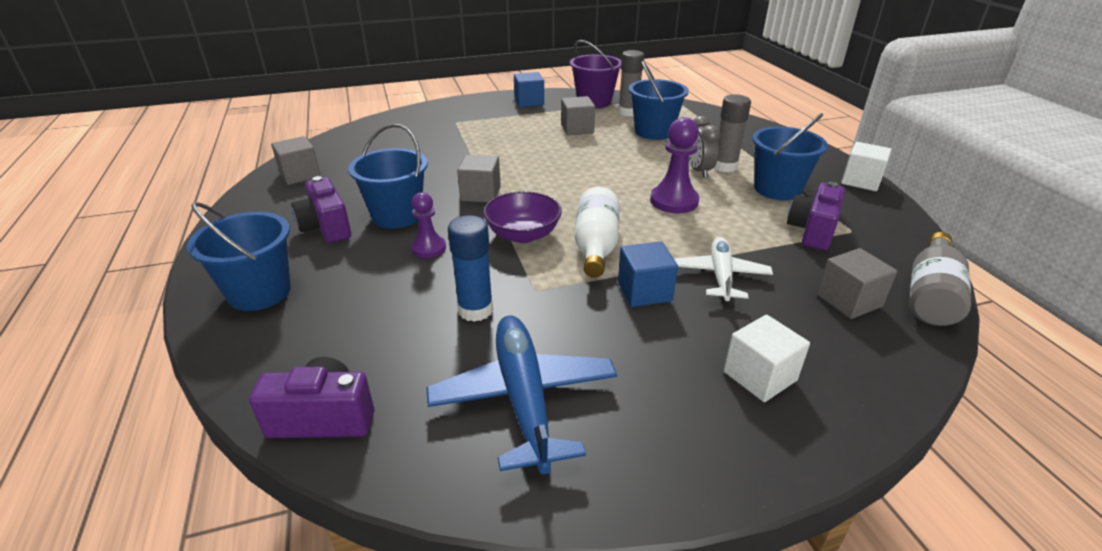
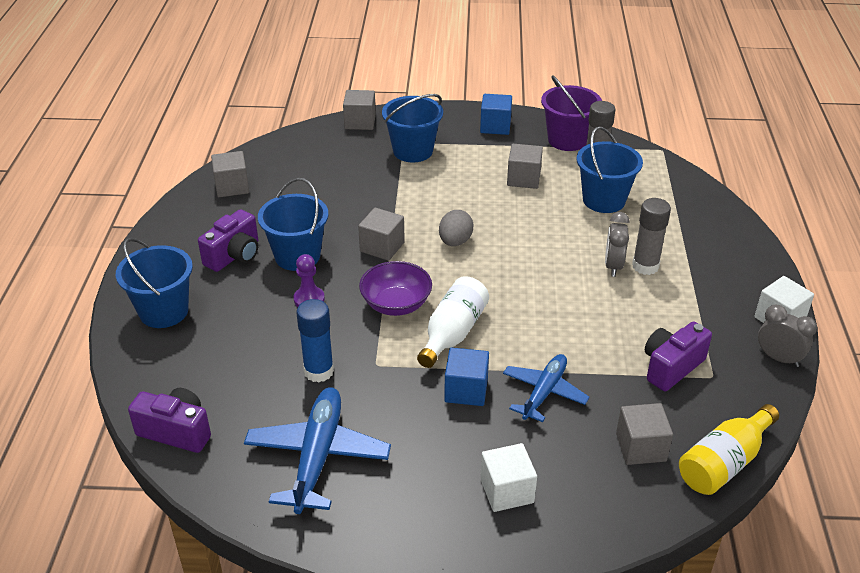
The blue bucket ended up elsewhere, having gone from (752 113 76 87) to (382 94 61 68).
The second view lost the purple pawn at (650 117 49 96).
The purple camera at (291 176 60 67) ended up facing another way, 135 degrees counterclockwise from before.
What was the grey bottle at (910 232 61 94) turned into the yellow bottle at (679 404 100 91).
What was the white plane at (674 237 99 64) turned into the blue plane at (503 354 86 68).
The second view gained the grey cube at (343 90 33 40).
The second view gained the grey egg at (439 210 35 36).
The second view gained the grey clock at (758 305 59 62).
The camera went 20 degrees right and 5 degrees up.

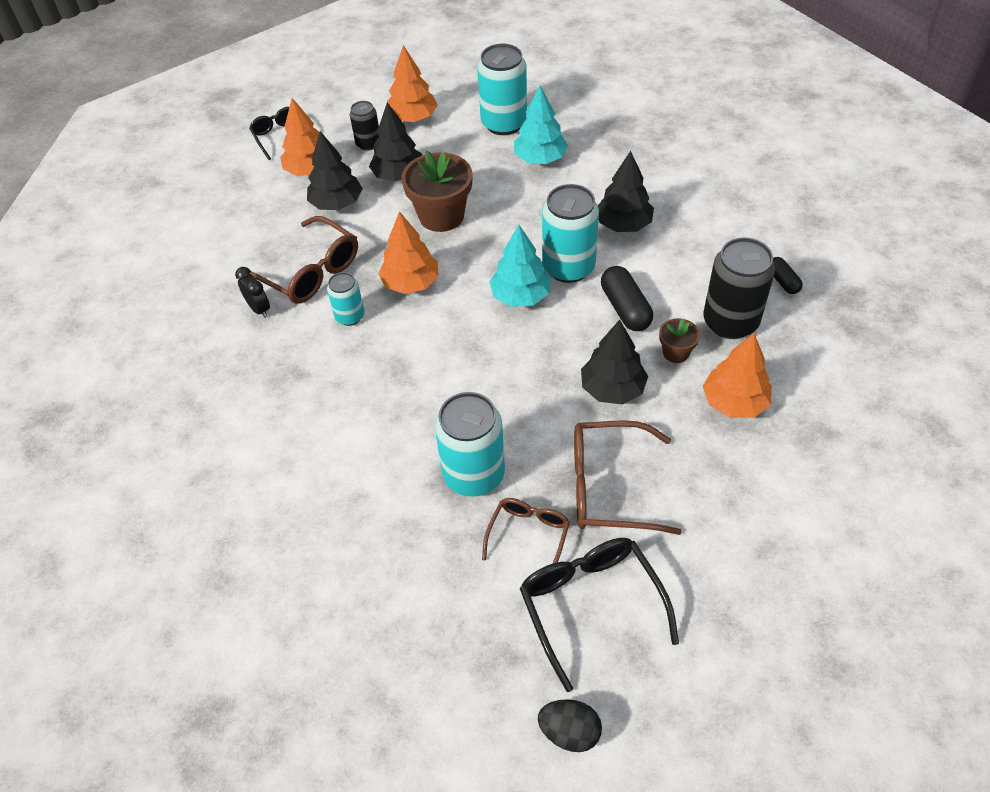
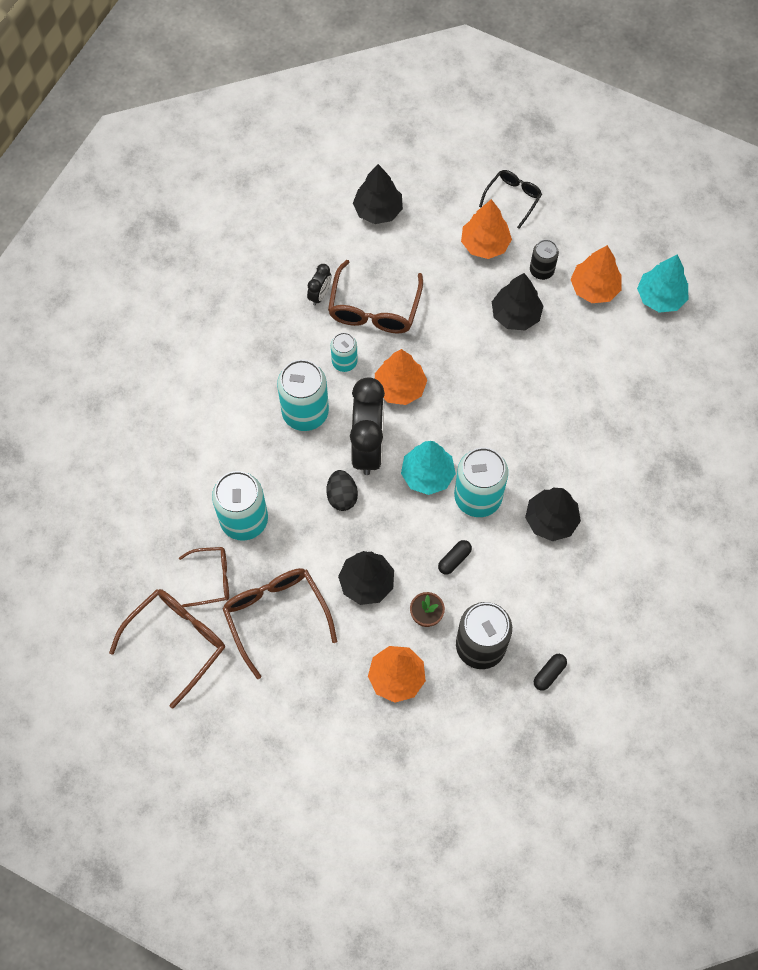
The turquoise can ended up elsewhere, having gone from (477 44 50 91) to (277 360 52 71).
The turquoise tree ended up elsewhere, having gone from (514 85 54 79) to (637 254 51 59).
The black tree ended up elsewhere, having gone from (307 131 56 79) to (353 164 50 60).
The second view lost the brown flower pot at (402 151 71 81).
The size of the black capsule at (601 266 52 65) changed by a factor of 0.59.
What was the black glasses at (520 538 159 154) turned into the brown glasses at (109 589 116 119).
The black egg ended up elsewhere, having gone from (538 699 64 53) to (327 470 31 41).
The second view gained the black clock at (350 377 35 98).
The camera went 60 degrees right and 15 degrees up.

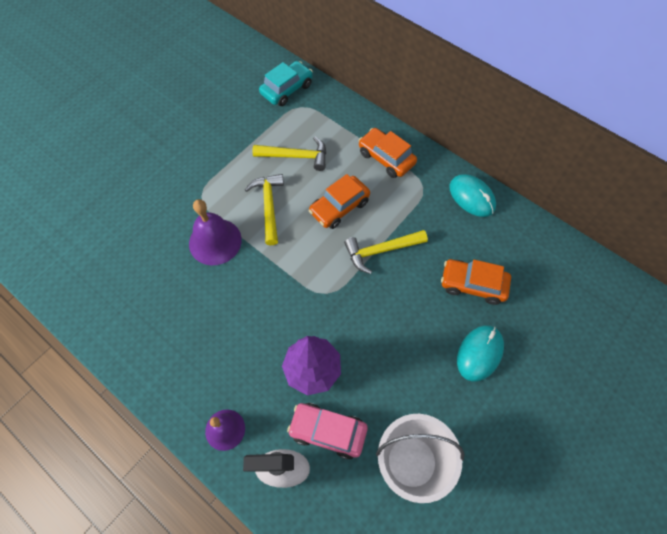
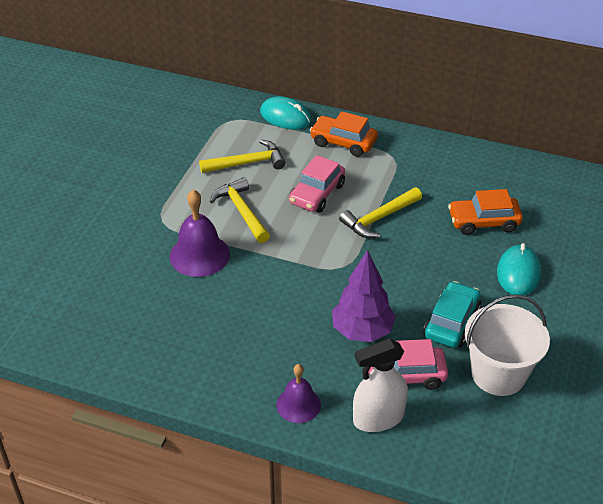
The turquoise car ended up elsewhere, having gone from (259 61 54 45) to (423 281 58 67).
What was the orange car at (309 174 61 55) turned into the pink car at (289 155 56 58).
The turquoise mouse ended up elsewhere, having gone from (449 174 47 43) to (260 96 51 33).
The camera went 20 degrees left and 20 degrees down.

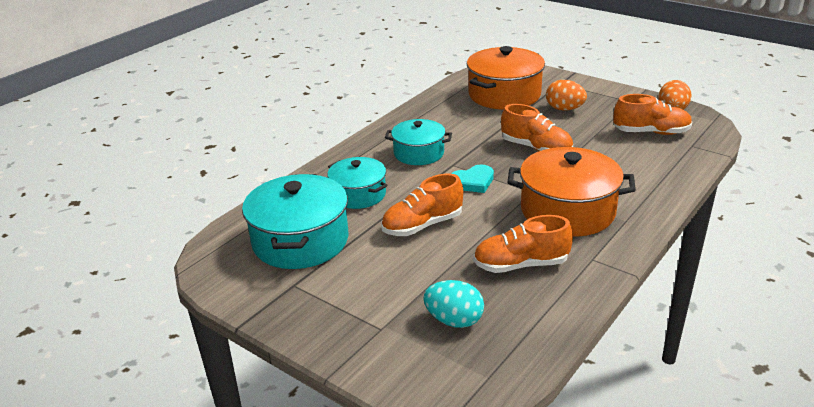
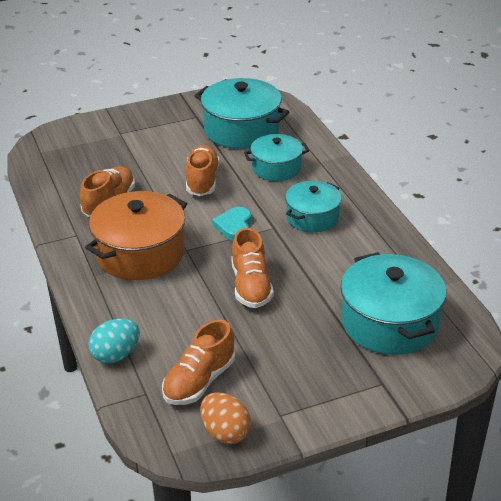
What was the orange pot at (467 46 78 64) turned into the turquoise pot at (341 252 105 103).
The second view lost the orange egg at (546 80 41 31).
The orange shoe at (501 104 72 47) ended up facing another way, 75 degrees counterclockwise from before.
The turquoise egg ended up elsewhere, having gone from (423 280 61 48) to (88 319 52 44).
The camera went 120 degrees right and 5 degrees up.

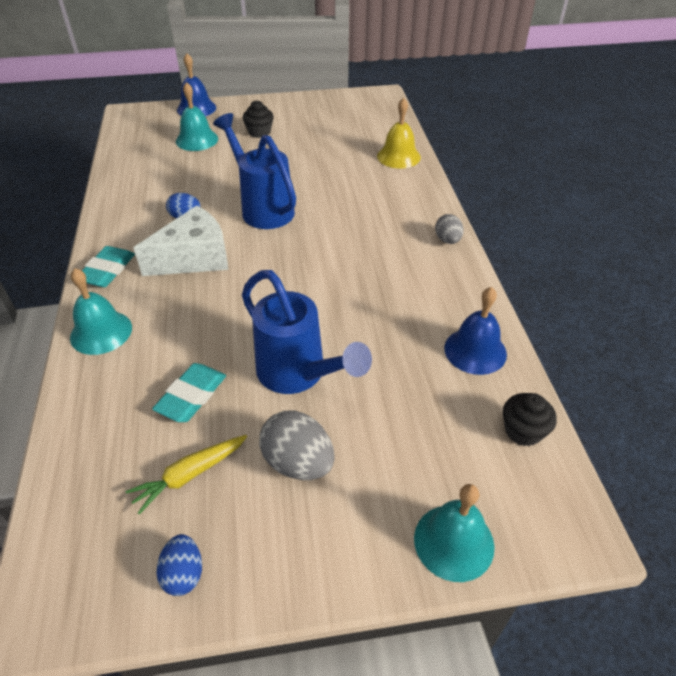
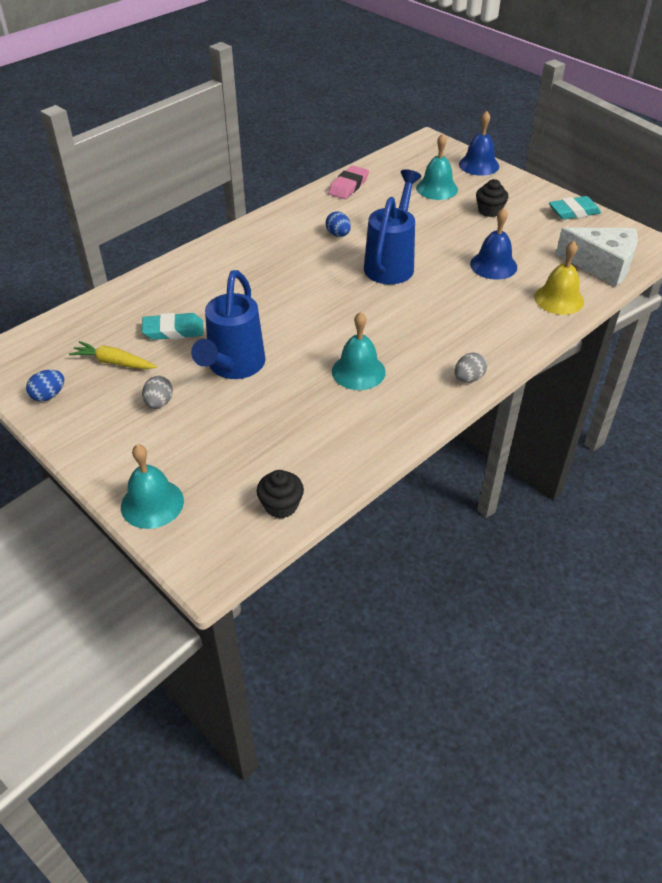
The white cheese ended up elsewhere, having gone from (134 206 94 70) to (556 227 82 60).
The turquoise eraser ended up elsewhere, having gone from (82 246 53 41) to (549 196 52 24).
The turquoise bell ended up elsewhere, having gone from (70 268 62 87) to (332 312 54 78).
The blue bell ended up elsewhere, having gone from (444 287 63 88) to (470 208 47 72).
The size of the grey egg at (259 411 76 69) changed by a factor of 0.61.
The second view gained the pink eraser at (328 165 41 34).
The camera went 55 degrees right and 0 degrees up.

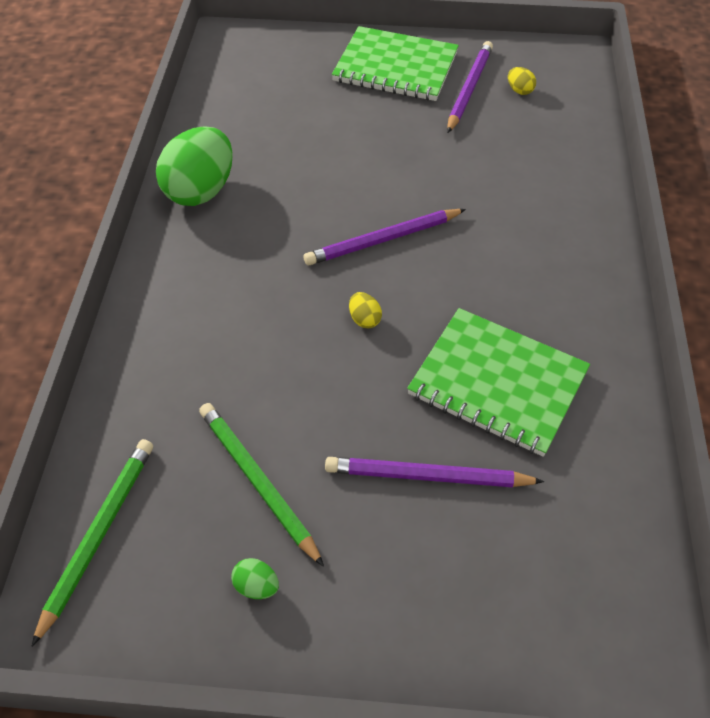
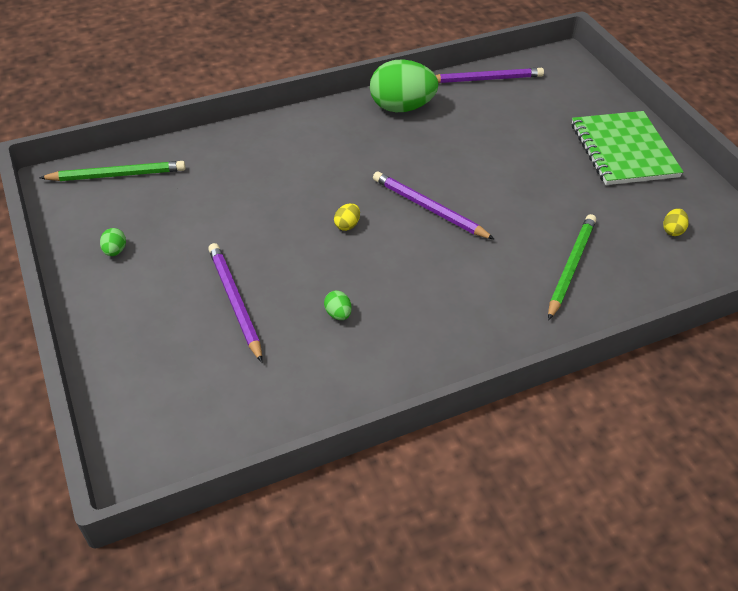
The purple pencil ended up elsewhere, having gone from (447 41 46 92) to (435 68 109 15).
Where the green notebook stood at (407 308 183 149), the green egg came to stand at (324 290 28 30).
The green pencil ended up elsewhere, having gone from (199 403 125 164) to (548 214 48 106).
The camera went 60 degrees right and 5 degrees down.

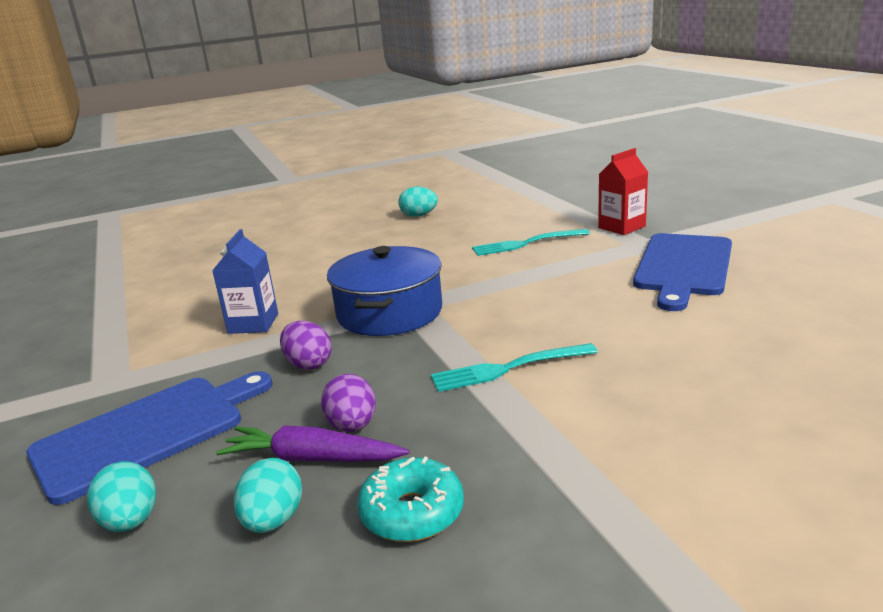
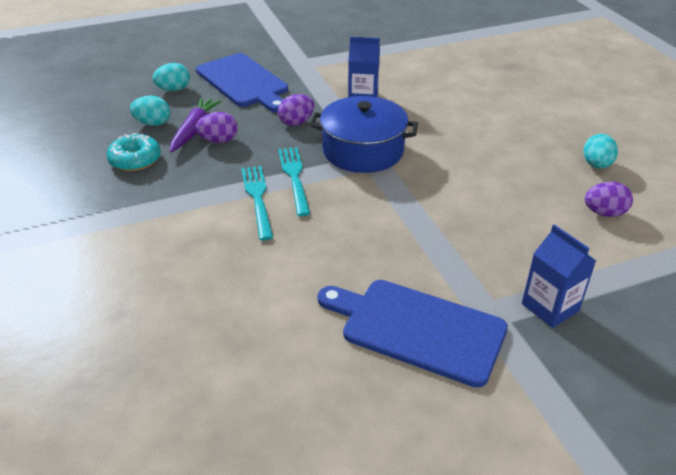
What was the red carton at (598 148 50 87) turned into the blue carton at (522 224 74 104).
The turquoise fork ended up elsewhere, having gone from (472 229 118 27) to (278 147 32 69).
The second view gained the purple egg at (585 182 48 35).
The camera went 90 degrees right and 15 degrees up.

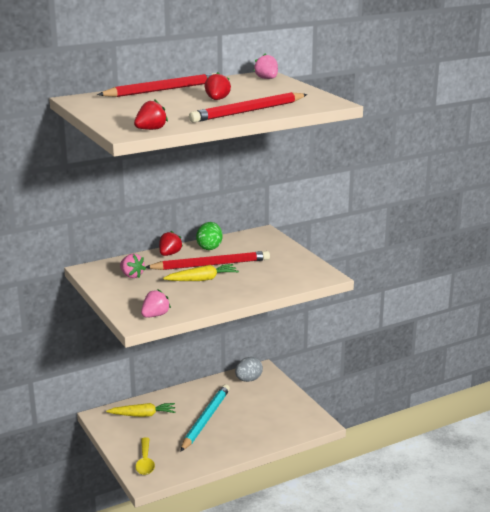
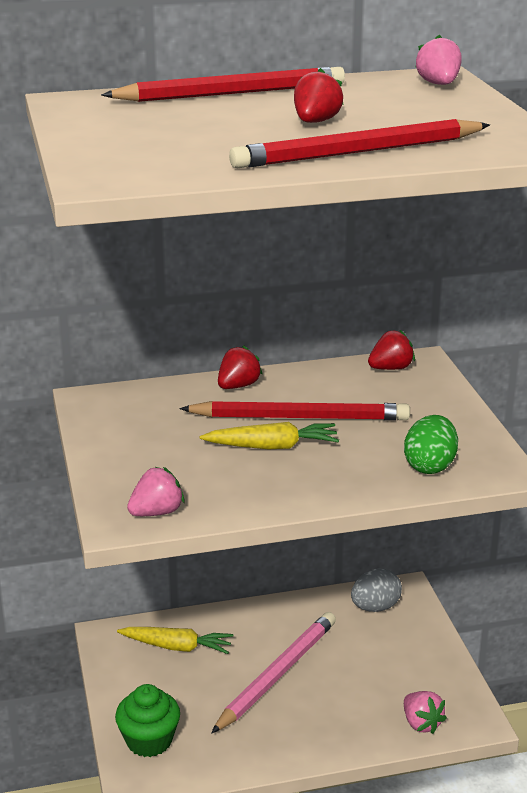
The red strawberry ended up elsewhere, having gone from (134 99 34 31) to (368 330 47 40).
The green egg ended up elsewhere, having gone from (196 222 27 28) to (404 415 54 59).
The pink strawberry ended up elsewhere, having gone from (120 254 26 24) to (404 691 43 43).
What was the turquoise pencil at (180 384 50 68) turned into the pink pencil at (211 612 125 122).
Where the yellow spoon stood at (135 437 20 38), the green cupcake came to stand at (115 684 65 73).
The camera went 15 degrees right and 5 degrees up.

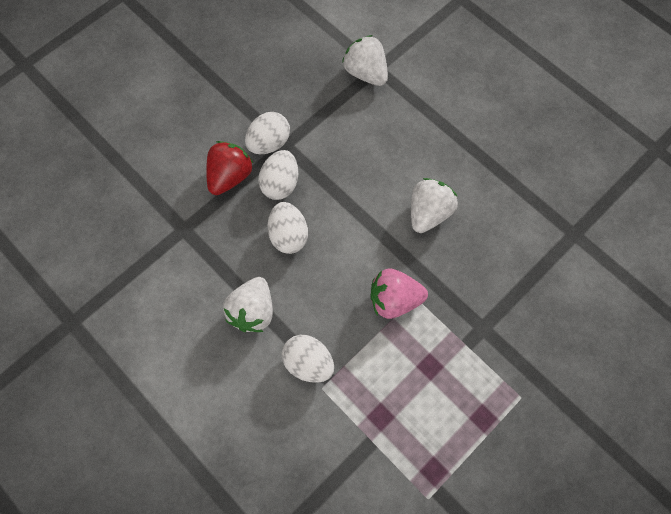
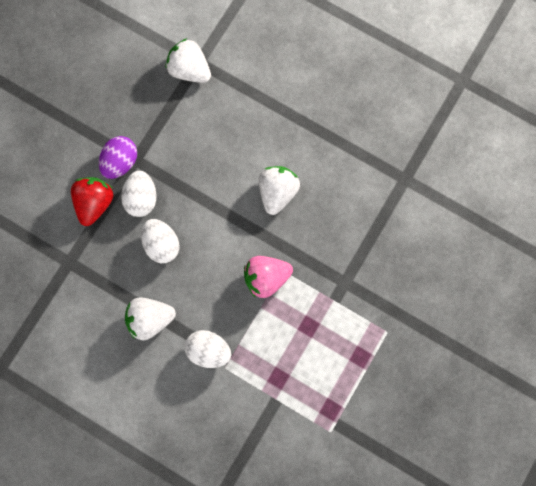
What was the white egg at (245 112 45 42) turned into the purple egg at (99 136 38 43).
The white strawberry at (223 277 50 55) ended up facing another way, 75 degrees clockwise from before.
The camera went 15 degrees left and 10 degrees up.

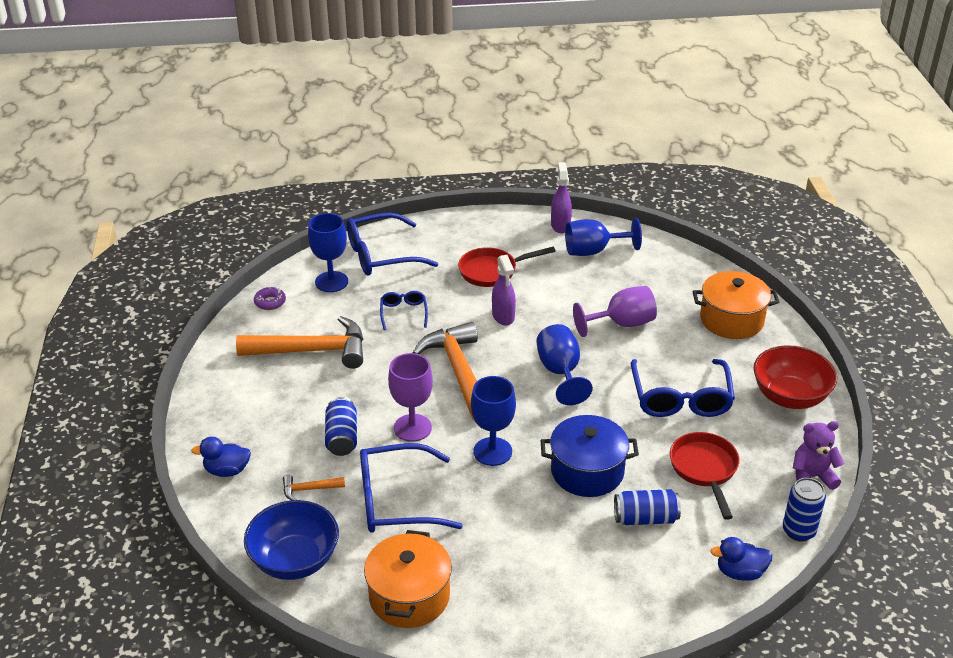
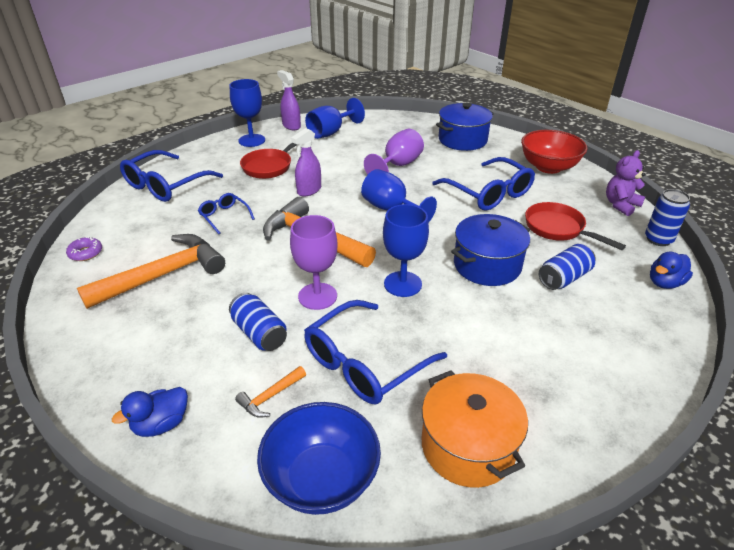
The blue goblet ended up elsewhere, having gone from (308 213 40 79) to (230 79 35 68).
The purple spray bottle at (492 255 24 71) ended up facing another way, 90 degrees clockwise from before.
What was the orange pot at (693 271 86 68) turned into the blue pot at (436 103 58 48).
The camera went 35 degrees left and 0 degrees up.

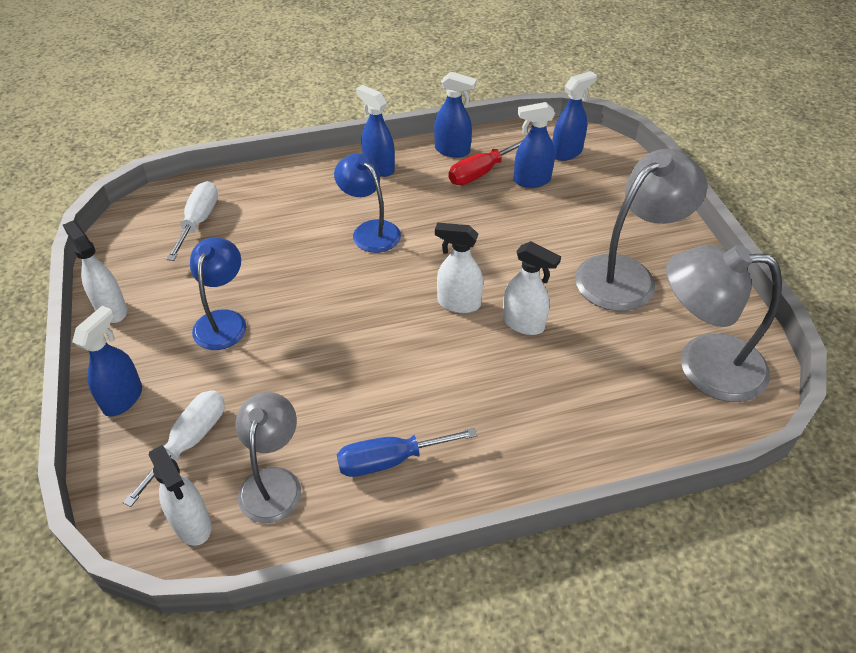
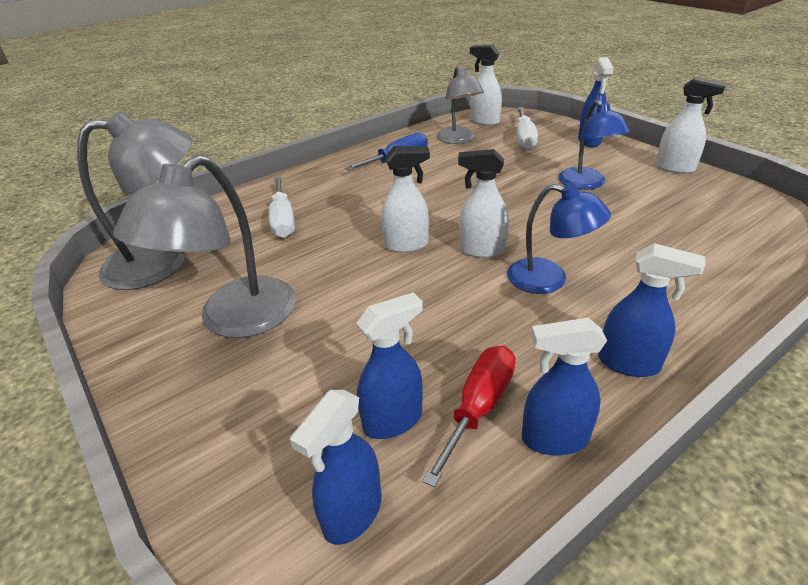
The white screwdriver ended up elsewhere, having gone from (166 181 52 80) to (269 177 26 61).
The white spray bottle ended up elsewhere, having gone from (503 241 58 94) to (458 149 51 109).
The camera went 160 degrees right and 10 degrees down.

